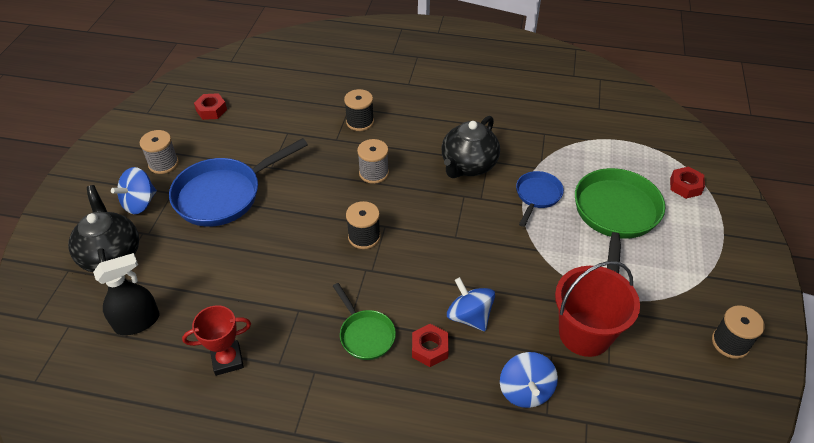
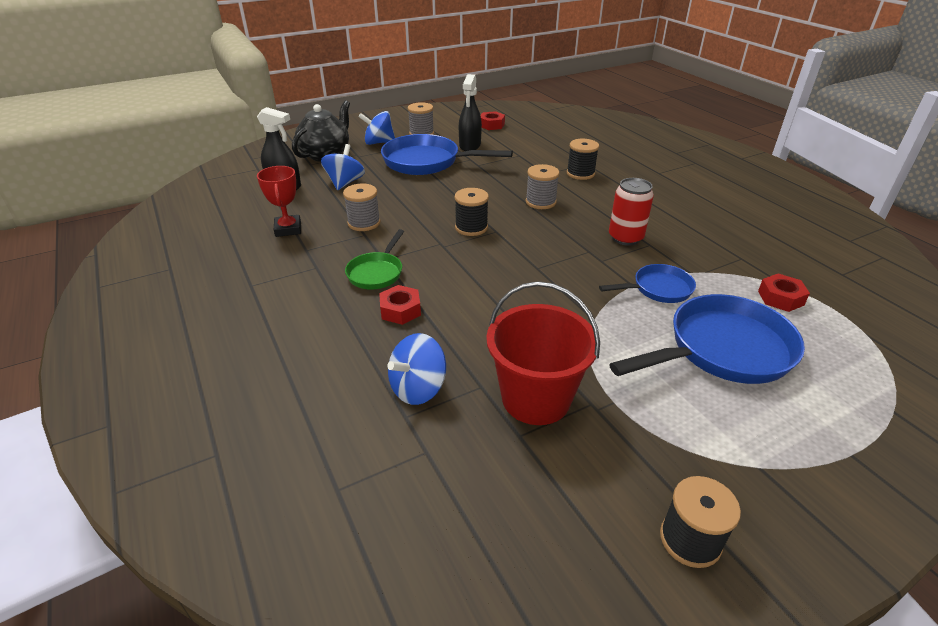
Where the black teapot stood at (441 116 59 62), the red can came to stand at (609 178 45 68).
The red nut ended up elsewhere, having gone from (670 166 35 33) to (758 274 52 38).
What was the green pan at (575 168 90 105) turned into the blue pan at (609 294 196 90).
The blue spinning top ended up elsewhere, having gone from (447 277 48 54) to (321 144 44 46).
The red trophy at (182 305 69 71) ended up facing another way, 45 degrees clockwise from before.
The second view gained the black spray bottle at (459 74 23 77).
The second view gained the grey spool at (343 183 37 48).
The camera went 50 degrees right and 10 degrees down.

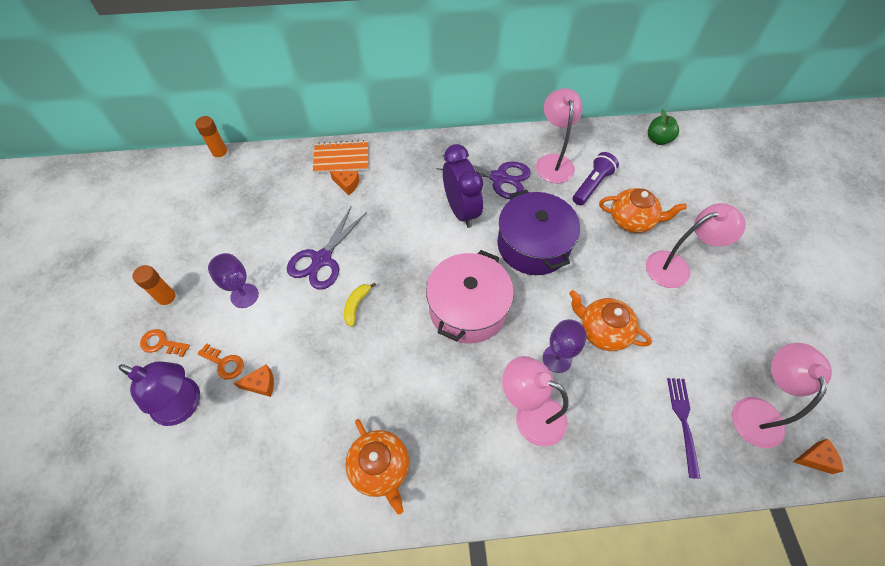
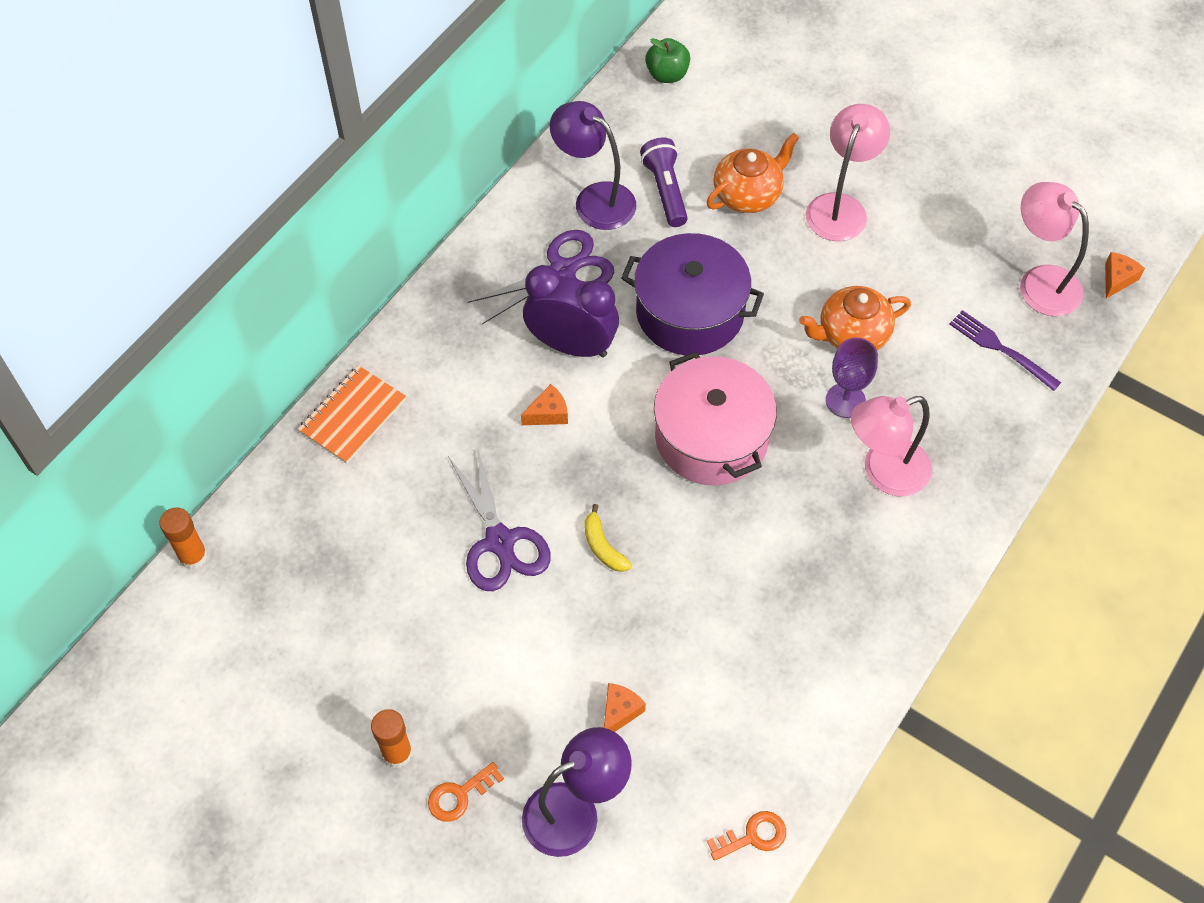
What was the pink lamp at (536 88 47 95) turned into the purple lamp at (550 101 86 129).
The orange cheese ended up elsewhere, having gone from (330 171 29 24) to (521 384 47 41).
The second view lost the purple goblet at (208 253 51 55).
The orange key ended up elsewhere, having gone from (197 343 47 37) to (707 811 79 50).
The second view lost the orange teapot at (345 419 64 95).
The camera went 50 degrees left and 0 degrees up.

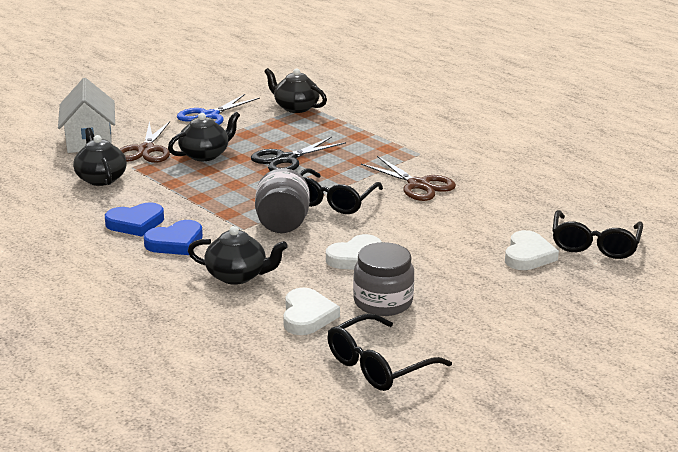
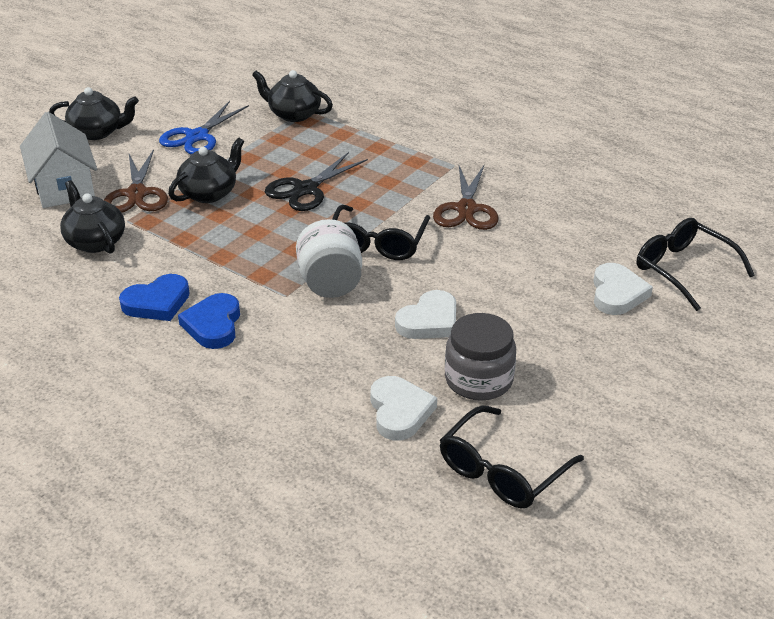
The brown scissors at (361 156 95 45) ended up facing another way, 60 degrees clockwise from before.
What was the grey jar at (255 168 55 65) turned into the white jar at (296 219 66 79).
The black glasses at (552 210 91 49) ended up facing another way, 135 degrees clockwise from before.
The blue heart at (144 220 59 35) ended up facing another way, 135 degrees clockwise from before.
The black teapot ended up elsewhere, having gone from (188 226 100 59) to (49 87 90 53).
The camera went 10 degrees left and 10 degrees up.

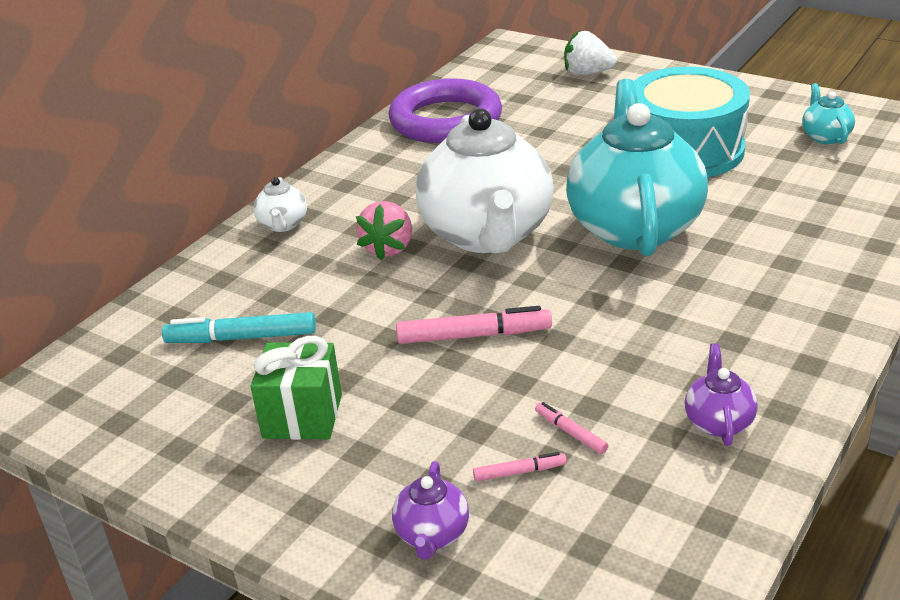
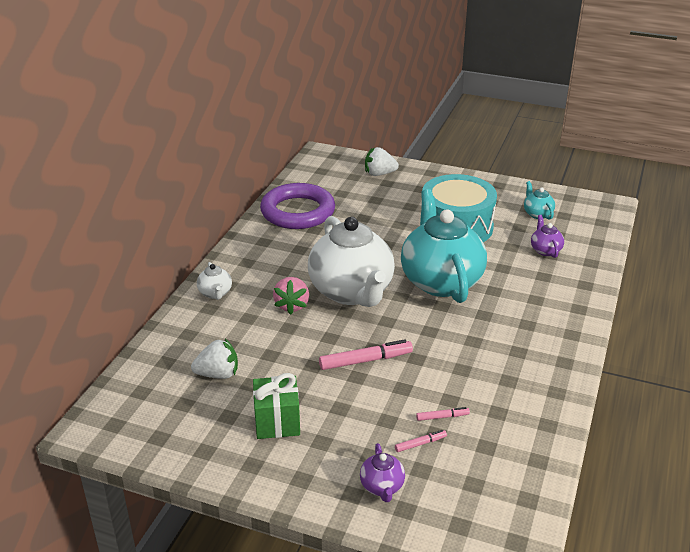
Where the turquoise marker stood at (162 312 154 31), the white strawberry came to stand at (191 339 47 40).
The purple teapot ended up elsewhere, having gone from (685 343 73 103) to (531 215 33 43).
The pink marker at (535 402 73 52) ended up facing another way, 135 degrees clockwise from before.
The camera went 15 degrees left and 0 degrees up.

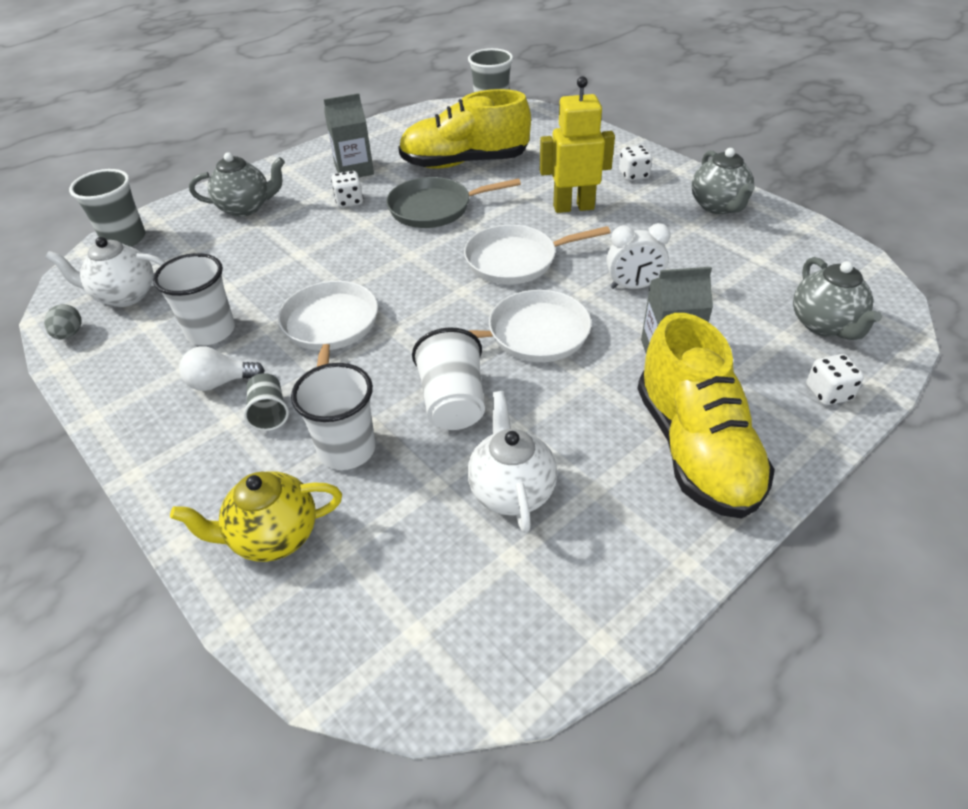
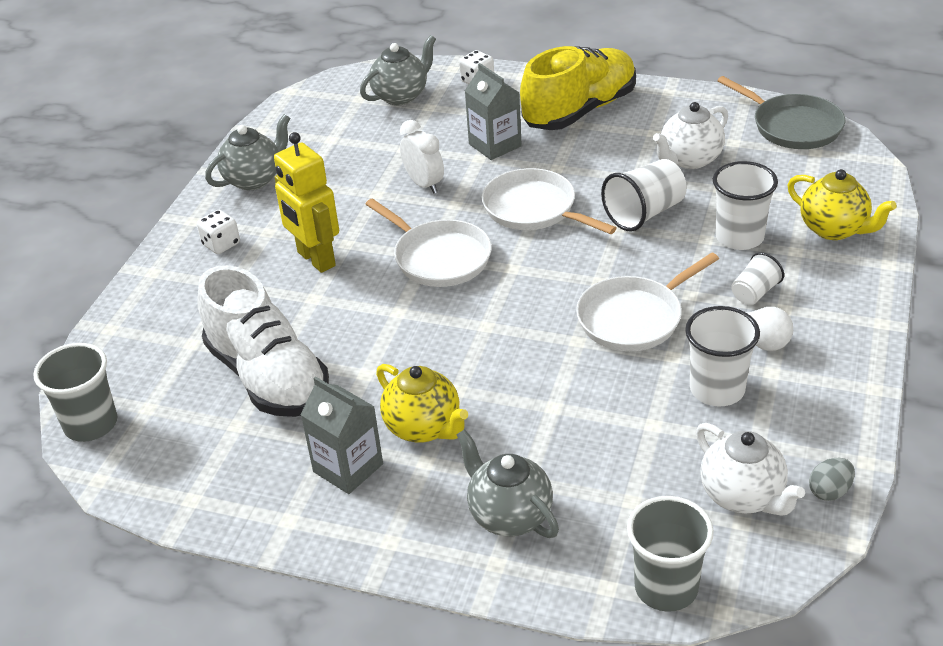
What was the yellow shoe at (398 89 133 80) turned into the white shoe at (197 265 132 152).
Where the white dice stood at (331 171 32 37), the yellow teapot came to stand at (376 364 92 79).
The grey pan ended up elsewhere, having gone from (386 177 135 51) to (718 76 127 73).
What was the grey cup at (244 373 45 58) turned into the white cup at (731 252 53 53).
The camera went 120 degrees left and 5 degrees down.

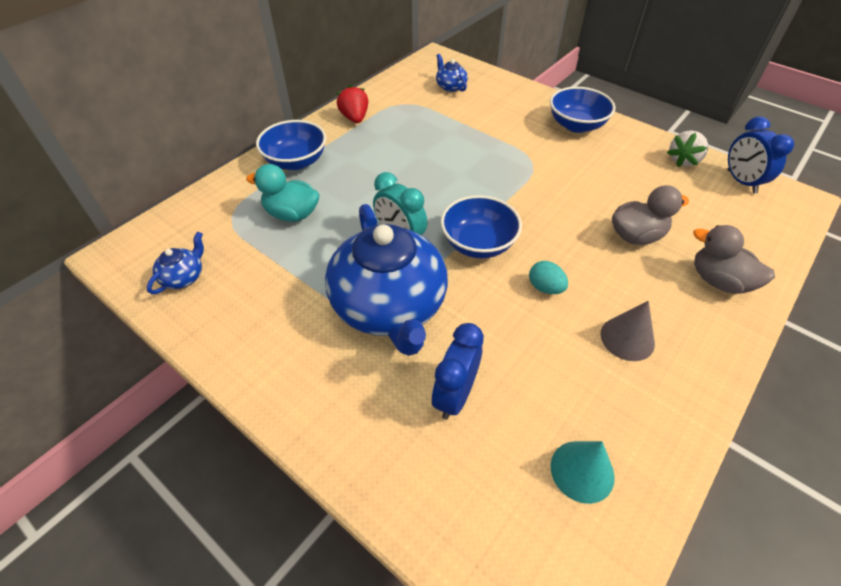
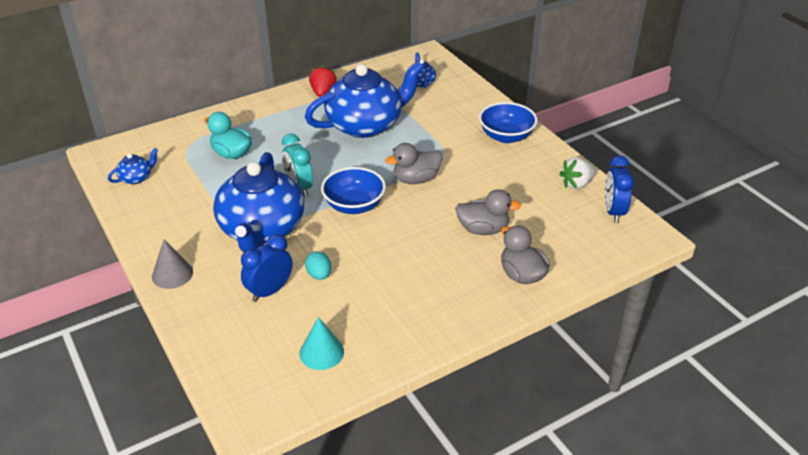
The second view lost the blue bowl at (256 120 70 50).
The turquoise egg ended up elsewhere, having gone from (529 261 39 33) to (305 251 26 29).
The grey cone ended up elsewhere, having gone from (600 301 55 60) to (152 240 41 49).
The second view gained the blue teapot at (305 61 119 77).
The second view gained the grey duck at (385 143 57 41).
The camera went 20 degrees right and 10 degrees down.

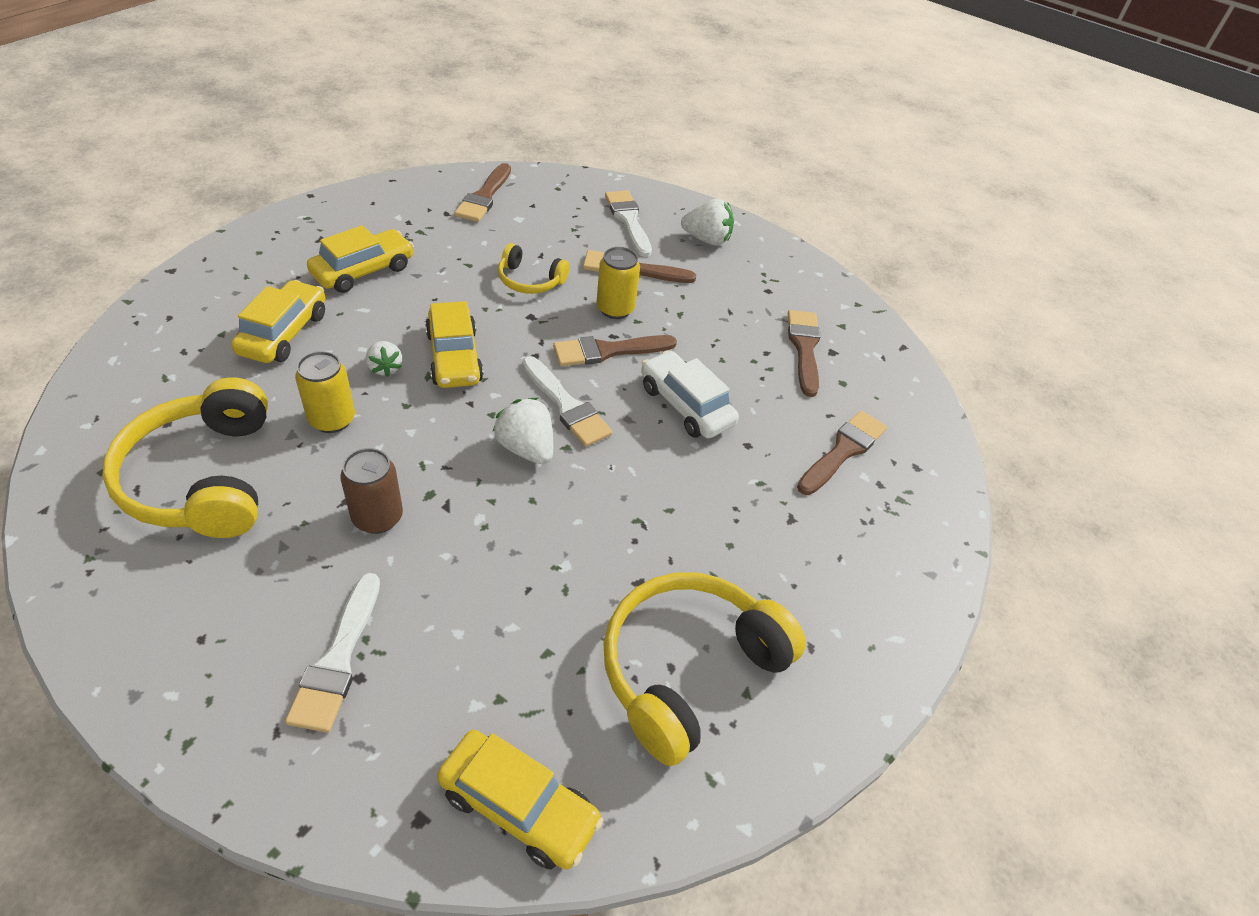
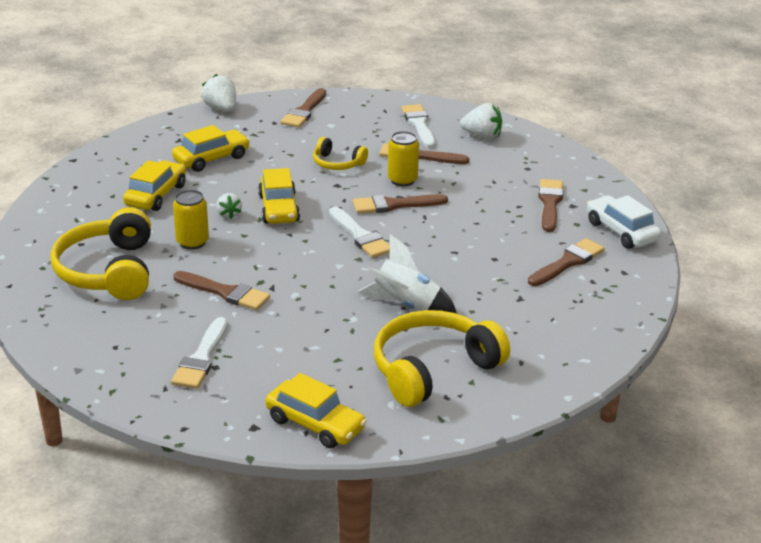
The white car ended up elsewhere, having gone from (641 350 98 88) to (587 195 74 54).
The white strawberry ended up elsewhere, having gone from (493 398 60 66) to (201 74 35 38).
Where the brown can stood at (340 448 63 86), the brown brush came to stand at (173 271 97 39).
The second view gained the white rocket at (358 234 99 80).
The camera went 10 degrees right and 15 degrees down.

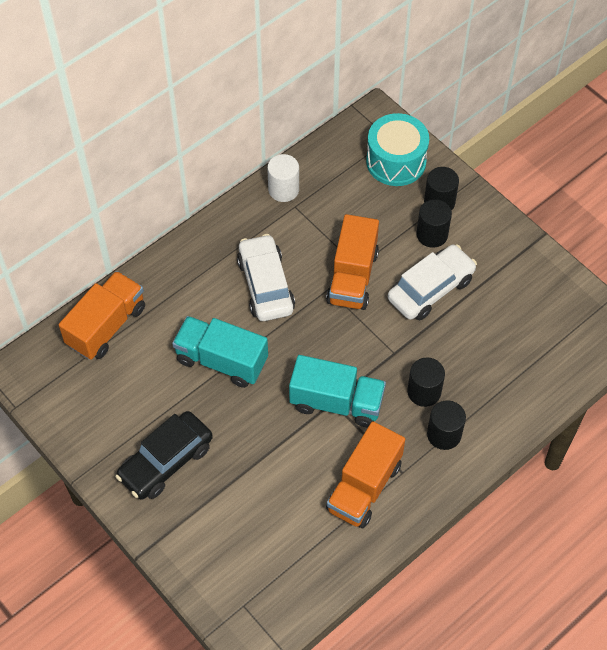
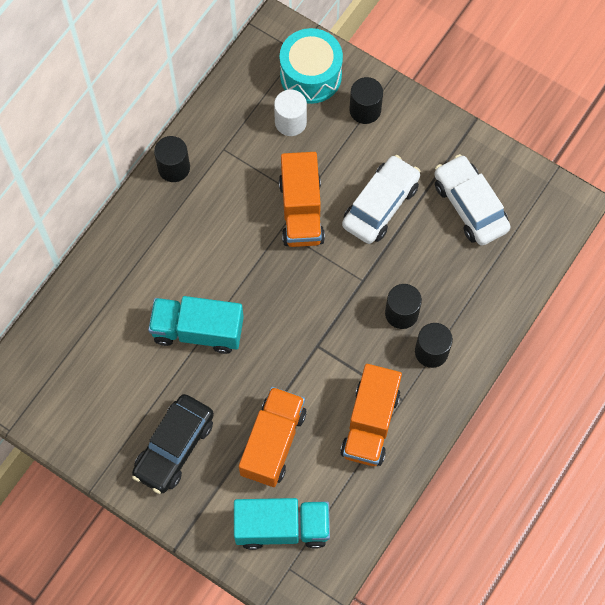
The white cylinder ended up elsewhere, having gone from (267 154 32 48) to (274 90 33 46).
The black cylinder ended up elsewhere, having gone from (416 199 36 49) to (154 136 36 46).
The white car ended up elsewhere, having gone from (237 234 58 87) to (434 154 77 92).
The orange truck ended up elsewhere, having gone from (59 271 86 89) to (239 387 67 100).
The turquoise truck ended up elsewhere, having gone from (289 355 97 72) to (234 498 96 52).
The camera went 15 degrees left and 10 degrees up.

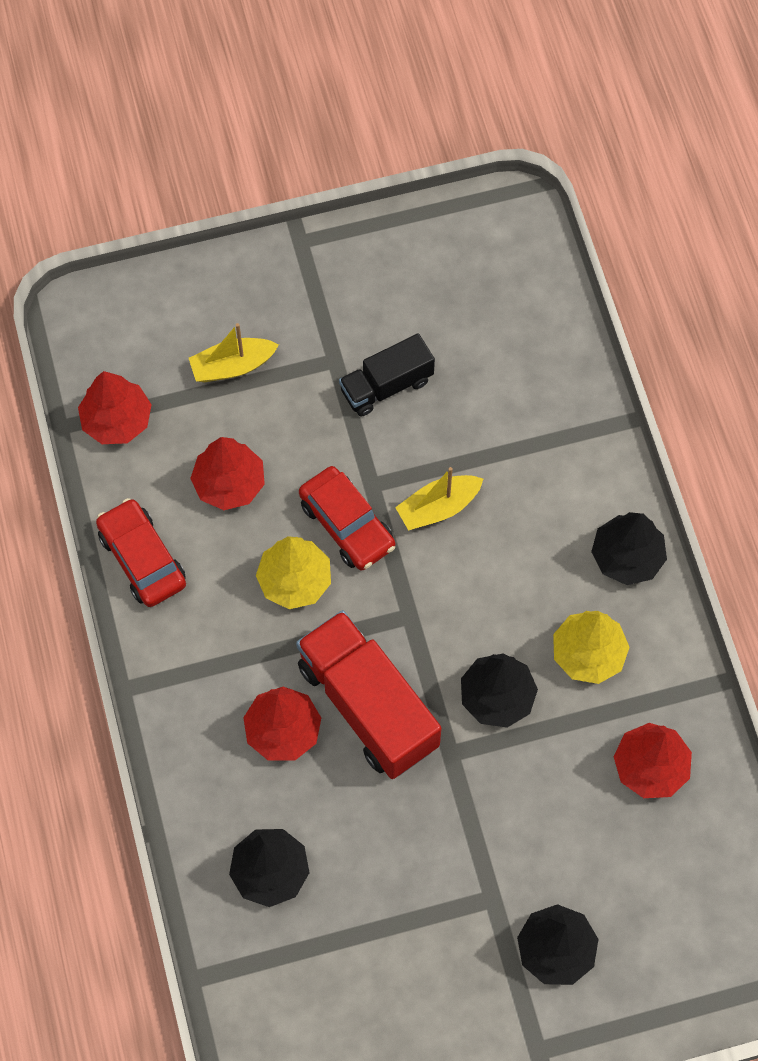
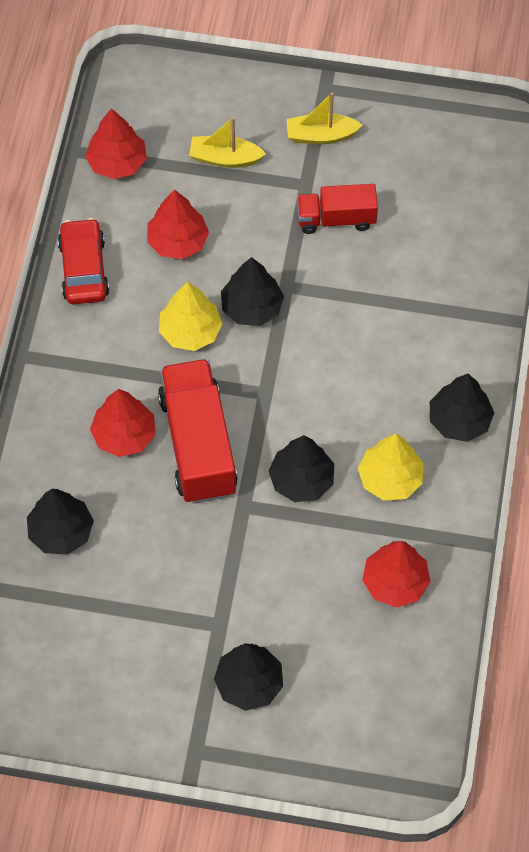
What was the black truck at (339 333 96 84) turned into the red truck at (297 184 81 50).
Where the red car stood at (299 466 96 104), the black tree came to stand at (221 257 63 69).
The yellow boat ended up elsewhere, having gone from (395 467 88 64) to (287 93 76 51).
The camera went 25 degrees right and 5 degrees down.

